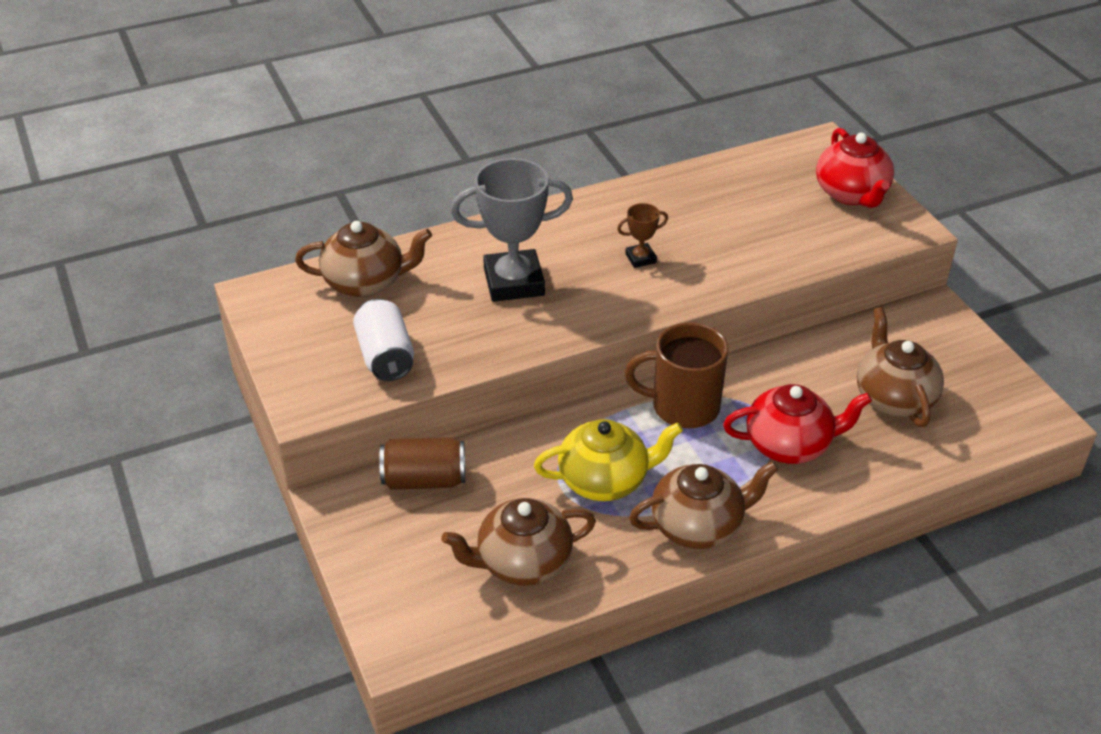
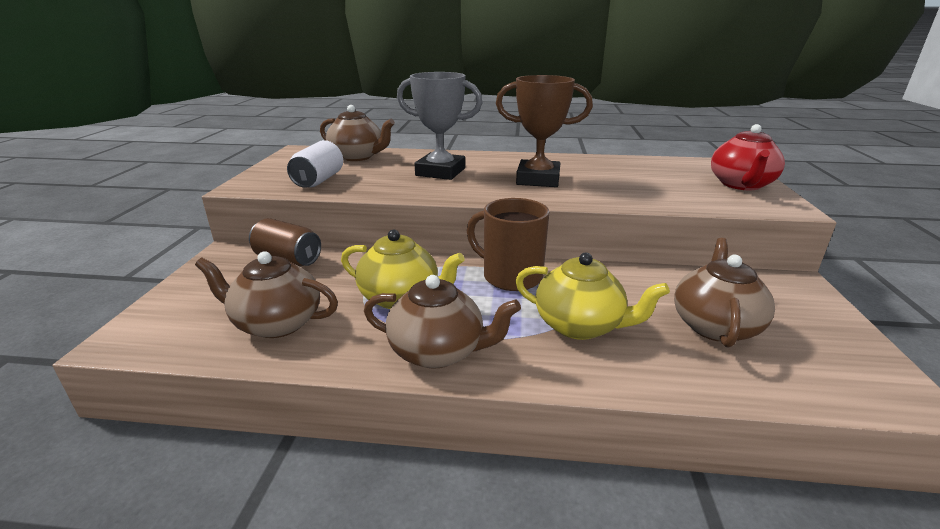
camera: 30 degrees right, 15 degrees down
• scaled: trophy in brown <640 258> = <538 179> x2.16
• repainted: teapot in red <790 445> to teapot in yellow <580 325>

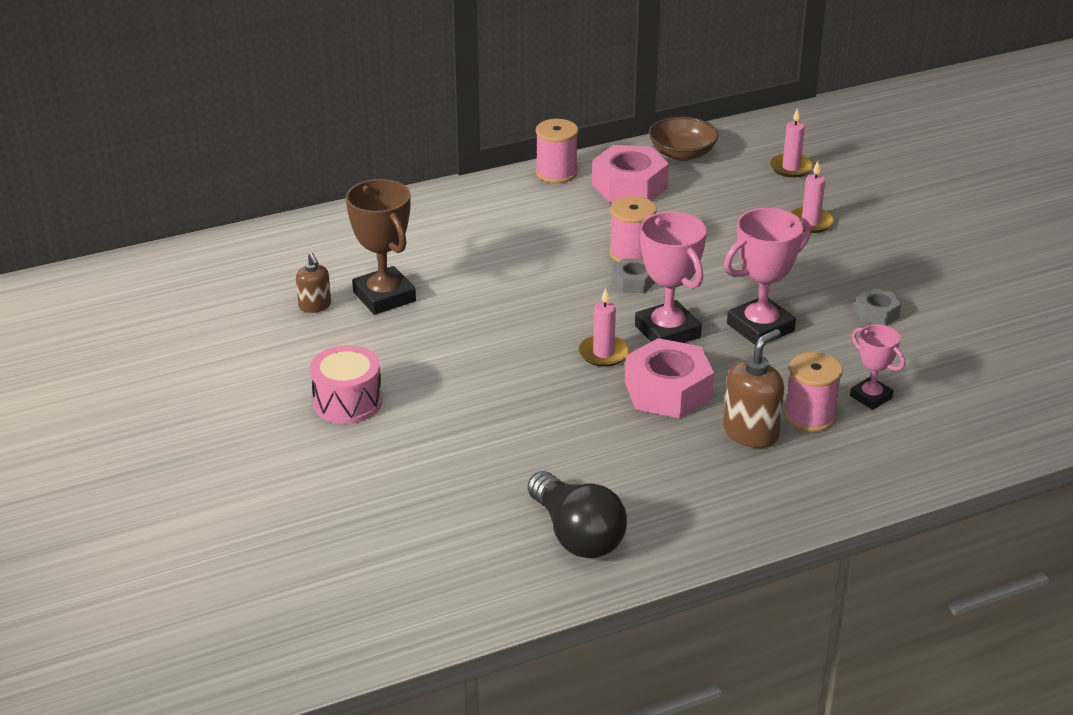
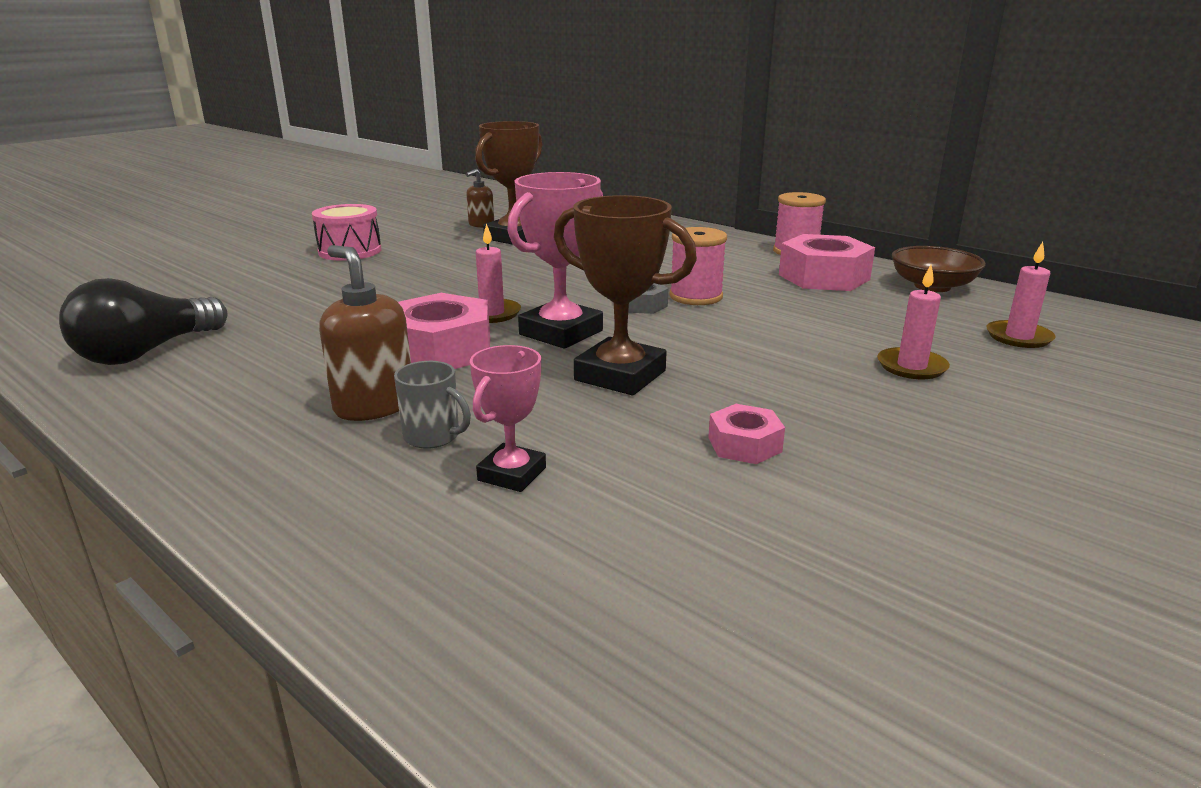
camera: 65 degrees right, 10 degrees down
• rotated: soap dispenser in brown <751 433> = <374 405> 150 degrees counterclockwise
• swapped: spool in pink <810 416> to mug in grey <433 436>
• repainted: trophy in pink <760 327> to trophy in brown <620 375>
• repainted: nut in grey <876 314> to nut in pink <744 445>

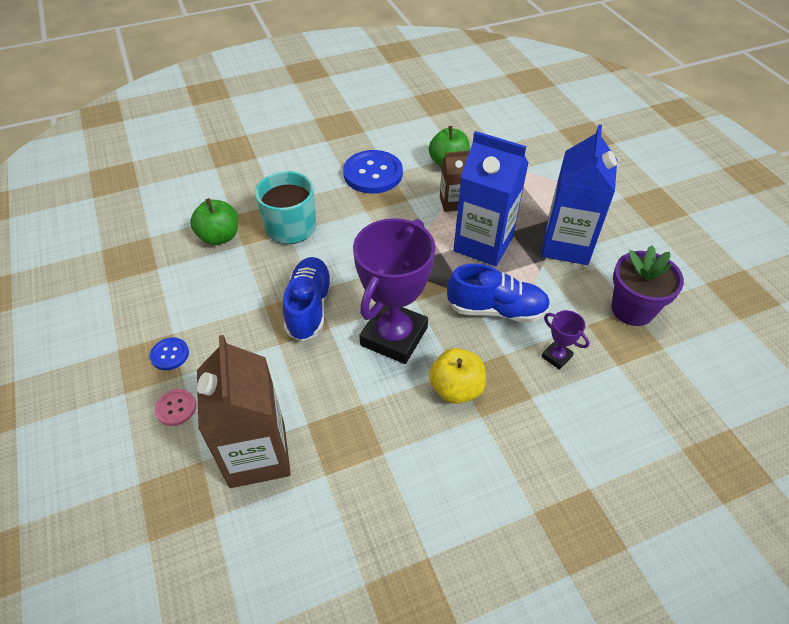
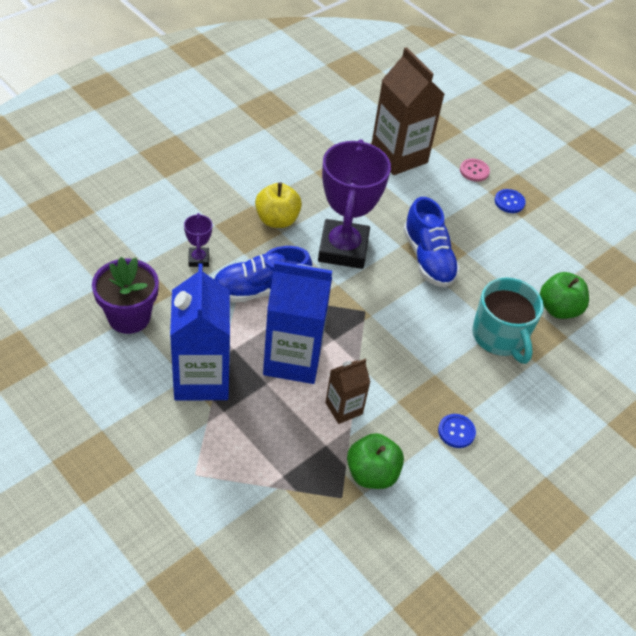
camera: 155 degrees right, 0 degrees up
• rotated: trophy in purple <556 357> = <198 259> 60 degrees clockwise
• scaled: button in blue <373 173> = <456 431> x0.49

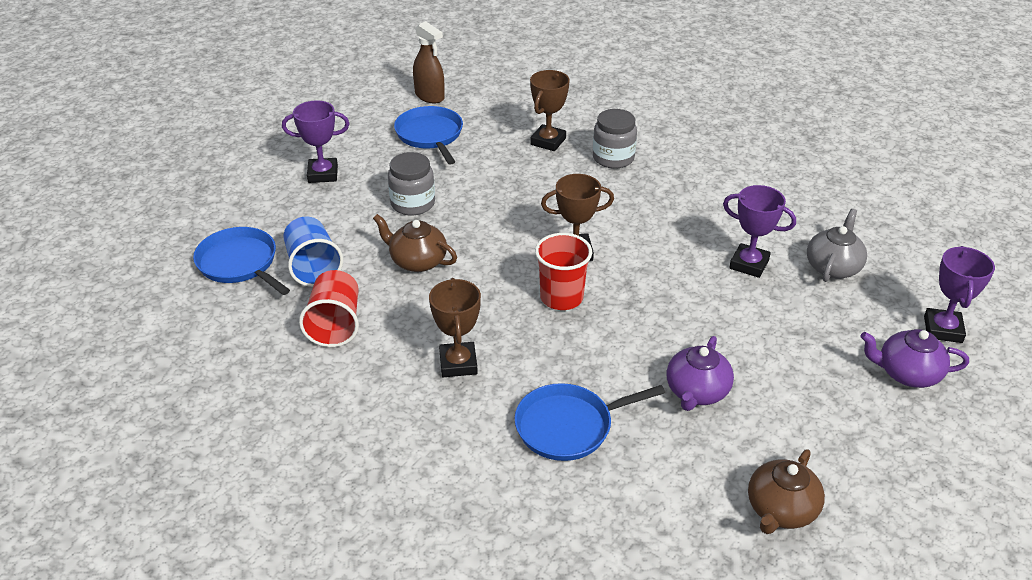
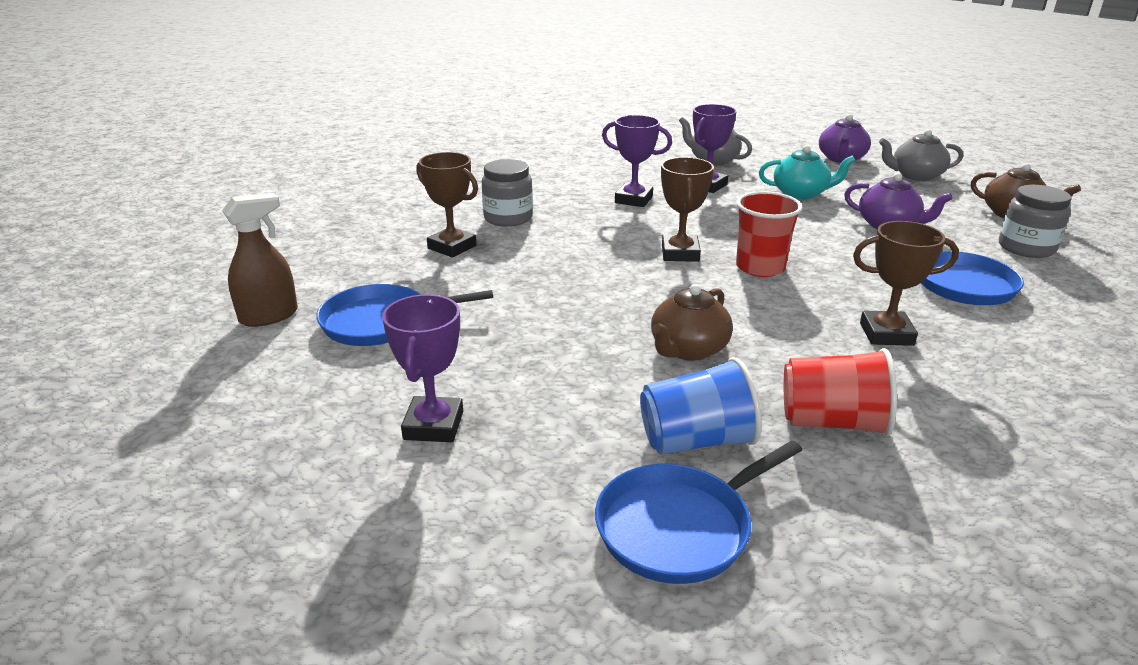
camera: 80 degrees left, 10 degrees down
• shifted: trophy in purple <943 329> to <633 200>
• new: teapot in turquoise <801 194>
• new: teapot in grey <916 176>
• shifted: jar in grey <413 203> to <1026 248>

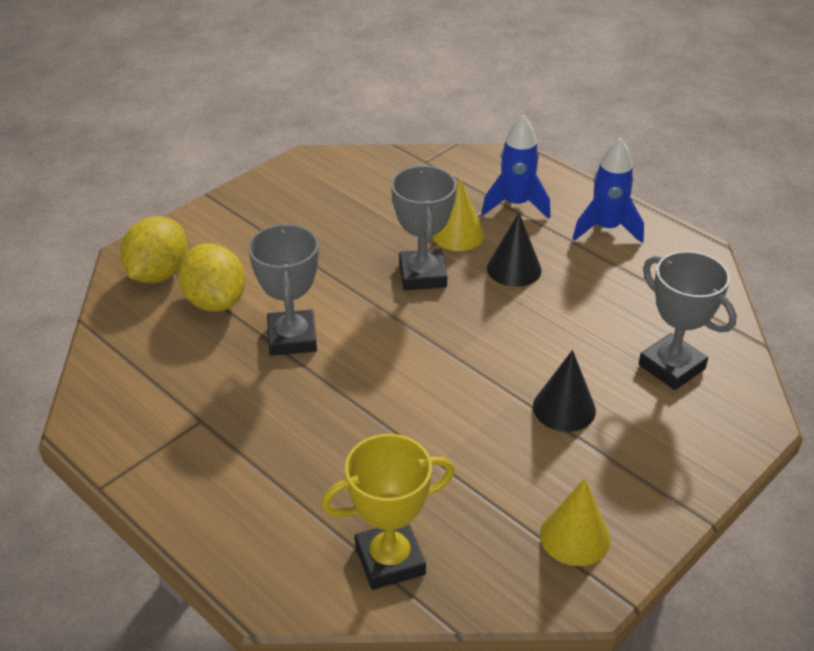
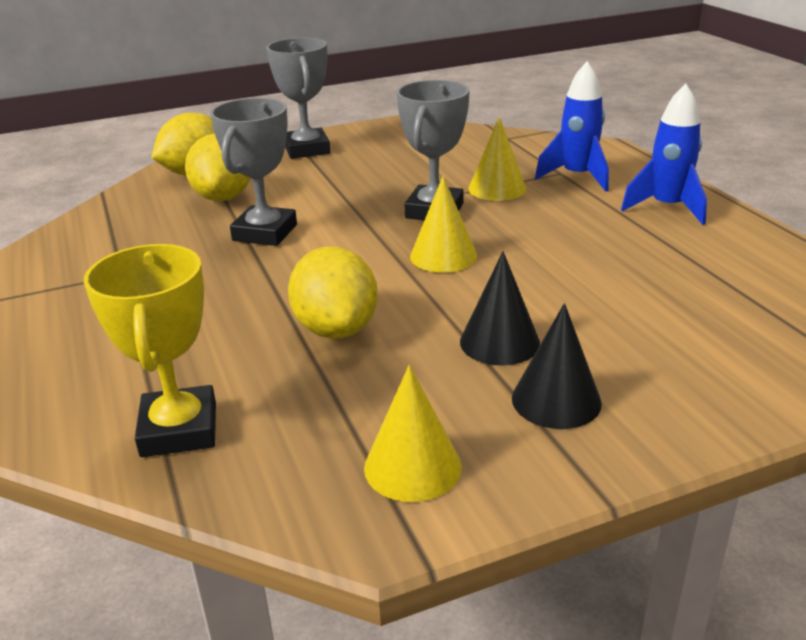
camera: 25 degrees right, 10 degrees down
• rotated: trophy in yellow <390 560> = <179 429> 75 degrees clockwise
• shifted: trophy in grey <671 367> to <307 149>
• new: lemon in yellow <336 329>
• new: cone in yellow <443 256>
• shifted: cone in black <514 269> to <556 400>

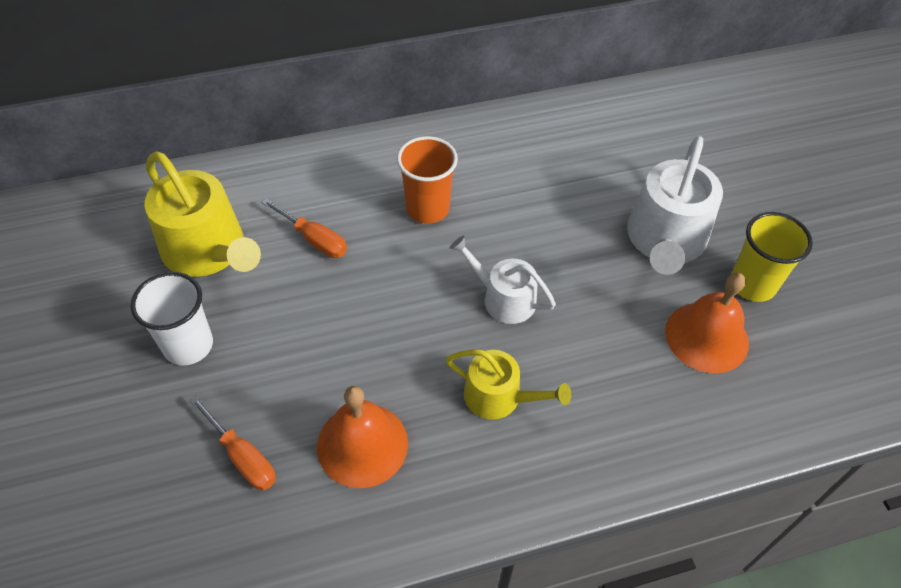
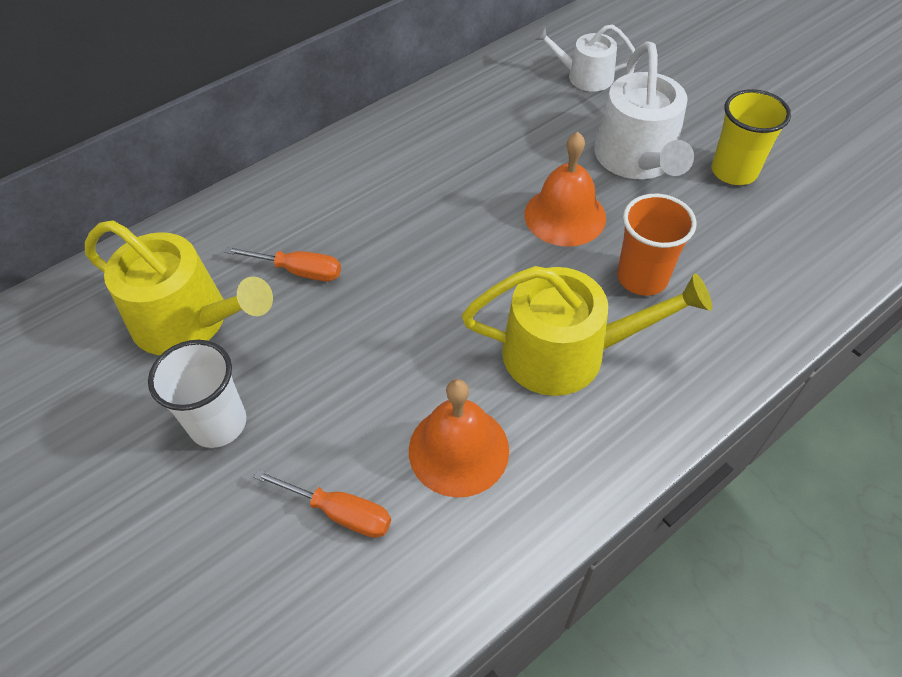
camera: 20 degrees left, 0 degrees up
• scaled: watering can in yellow <499 397> = <567 352> x1.67
• shifted: bell in orange <706 337> to <565 216>
• shifted: watering can in white <503 298> to <584 76>
• shifted: cup in orange <427 208> to <642 277>

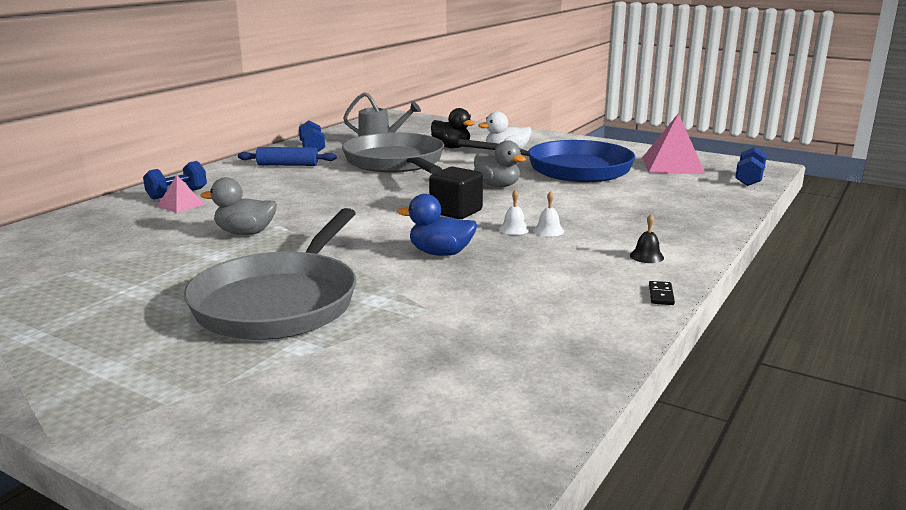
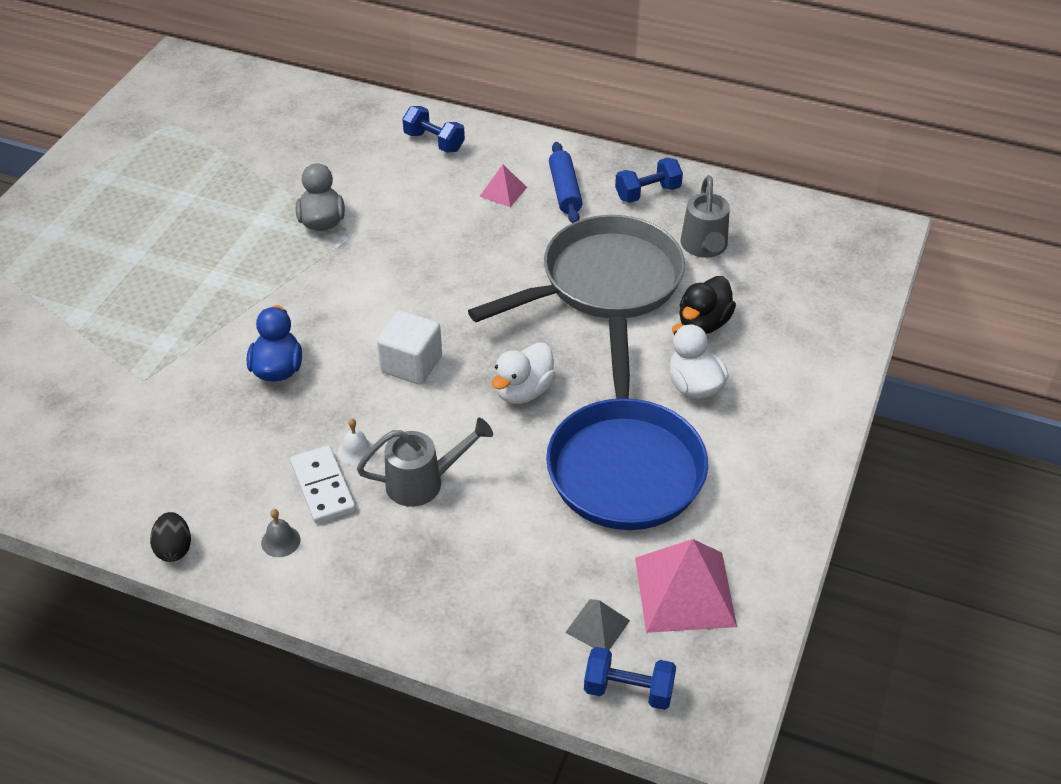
camera: 80 degrees right, 25 degrees up
• swapped: domino in black <661 295> to egg in black <174 548>
• repainted: bell in black <646 256> to bell in grey <280 541>
• new: domino in white <323 487>
• new: watering can in grey <423 482>
• repainted: cube in black <456 212> to cube in white <411 364>
• shifted: pyramid in pink <181 205> to <503 192>
• repainted: duck in grey <497 185> to duck in white <523 391>
• new: pyramid in grey <597 626>
• gone: pan in grey <280 301>
• gone: bell in white <514 229>

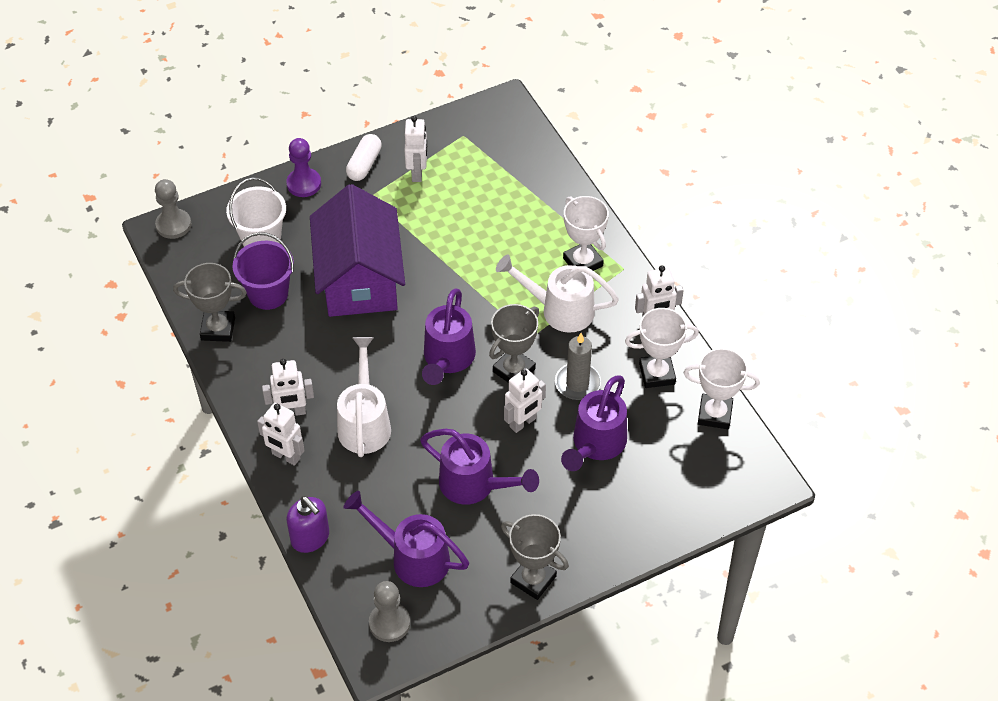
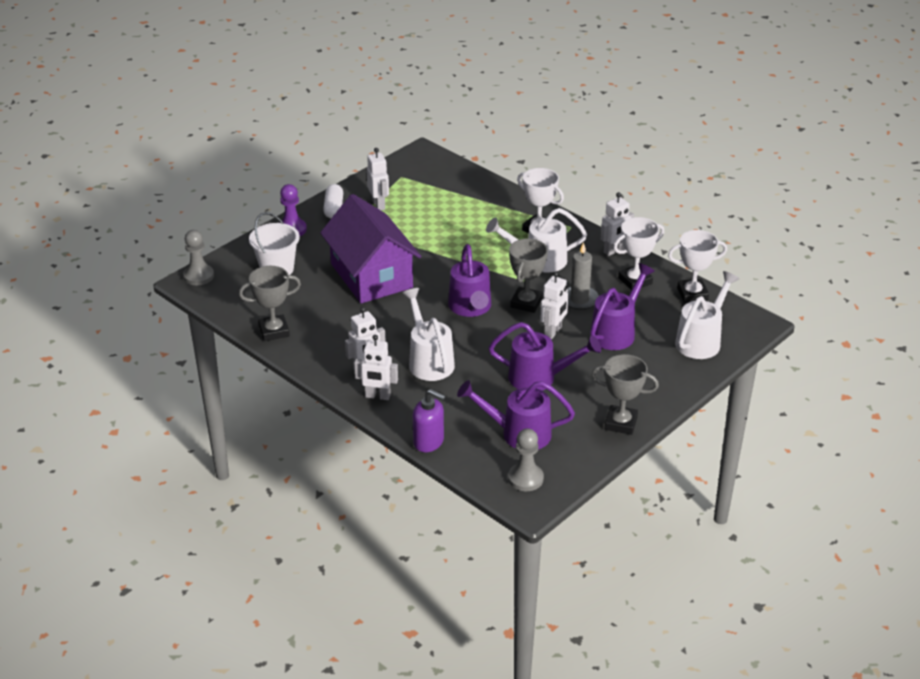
camera: 20 degrees left, 15 degrees down
• rotated: watering can in purple <596 444> = <616 332> 150 degrees counterclockwise
• new: watering can in white <701 340>
• gone: bucket in purple <268 294>

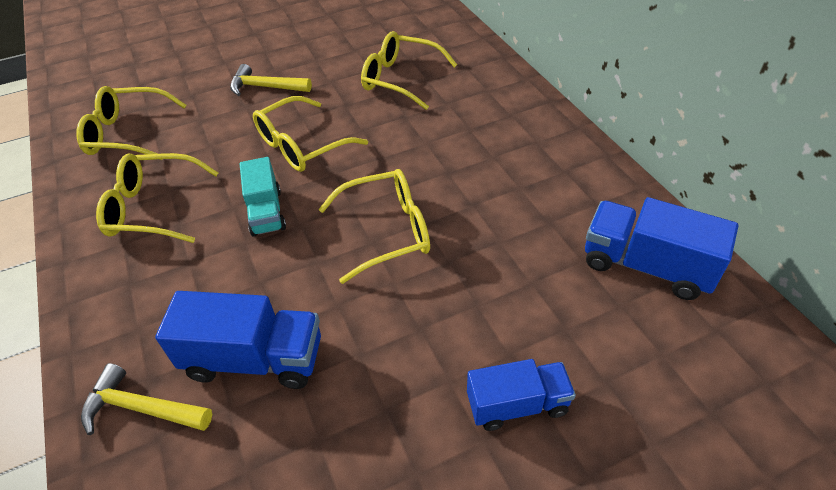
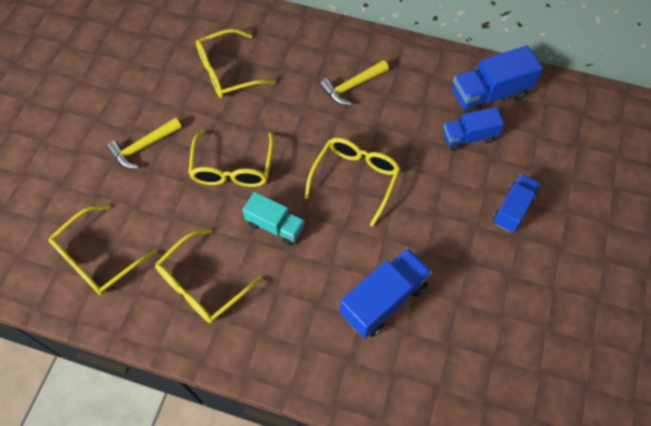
camera: 50 degrees left, 15 degrees up
• shifted: hammer in yellow <142 408> to <352 86>
• new: truck in blue <469 137>

